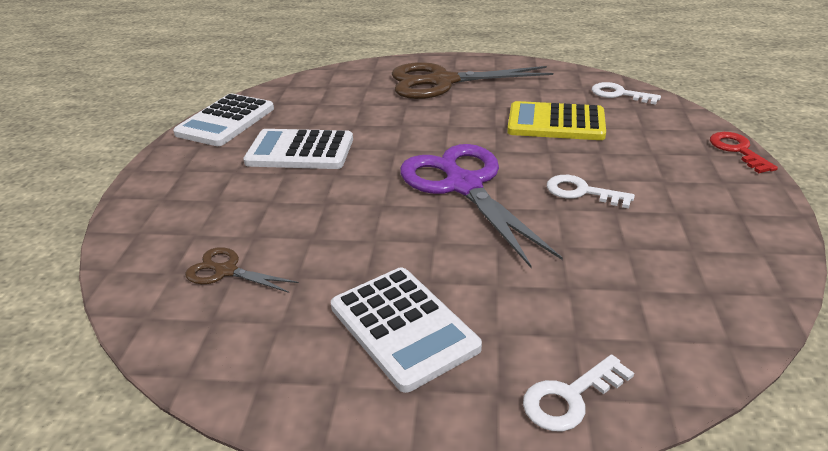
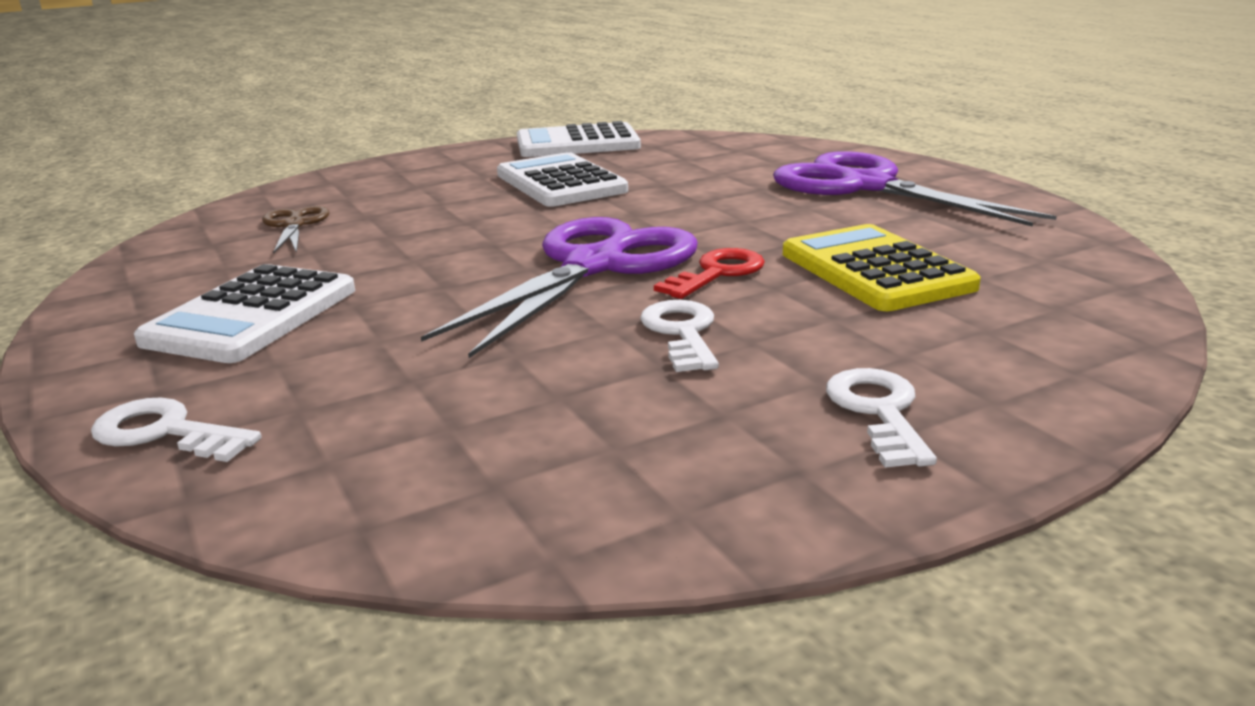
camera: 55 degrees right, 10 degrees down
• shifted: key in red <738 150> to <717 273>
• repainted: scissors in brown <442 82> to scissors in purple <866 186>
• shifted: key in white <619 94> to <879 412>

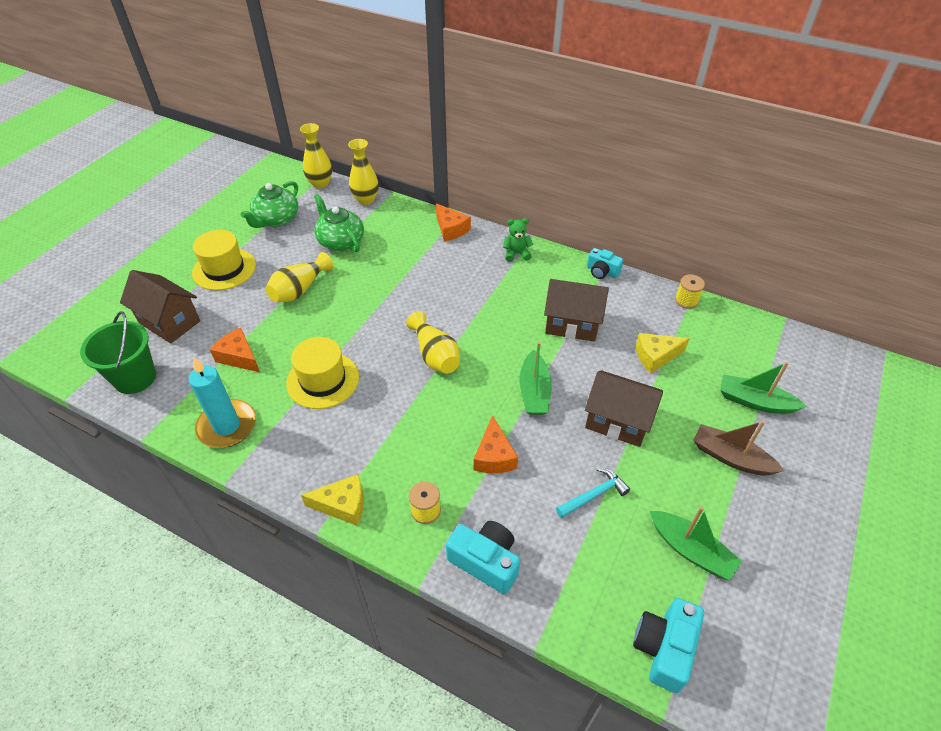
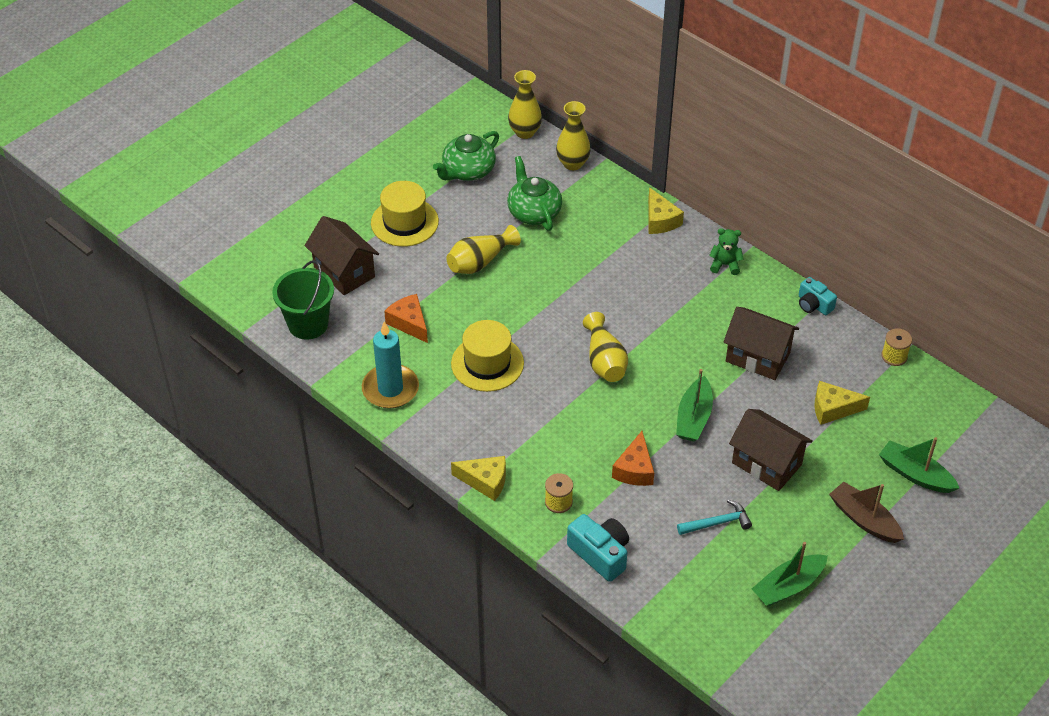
camera: 15 degrees right, 0 degrees up
• repainted: cheese in orange <451 229> to cheese in yellow <660 220>
• rotated: boat in green <691 550> = <788 586> 90 degrees clockwise
• gone: camera in turquoise <664 648>

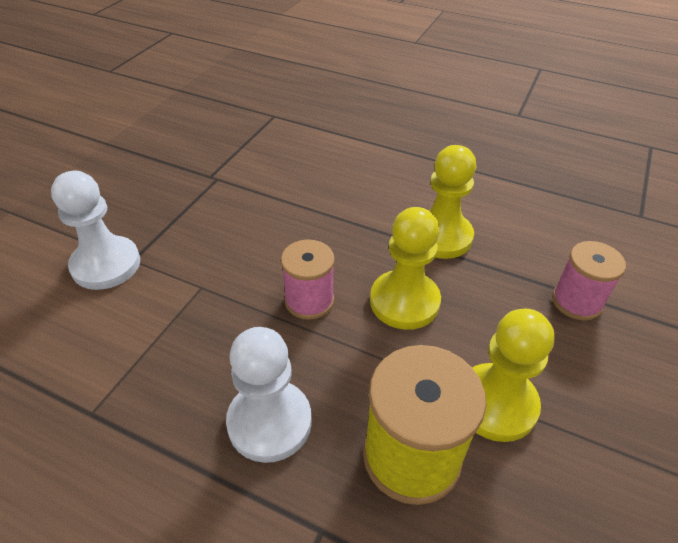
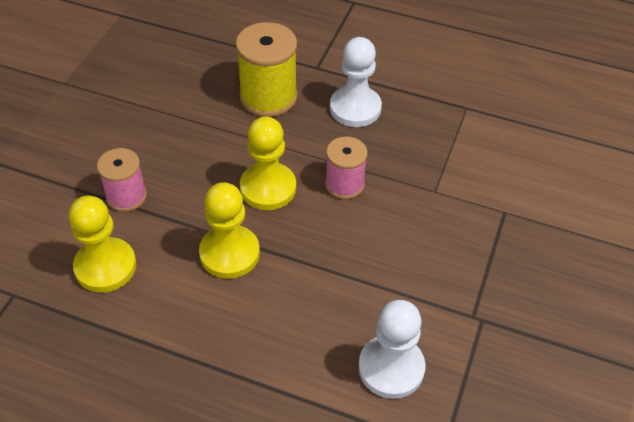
camera: 175 degrees right, 5 degrees up
• shifted: pawn in yellow <495 404> to <105 266>
• shifted: pawn in white <106 265> to <391 368>

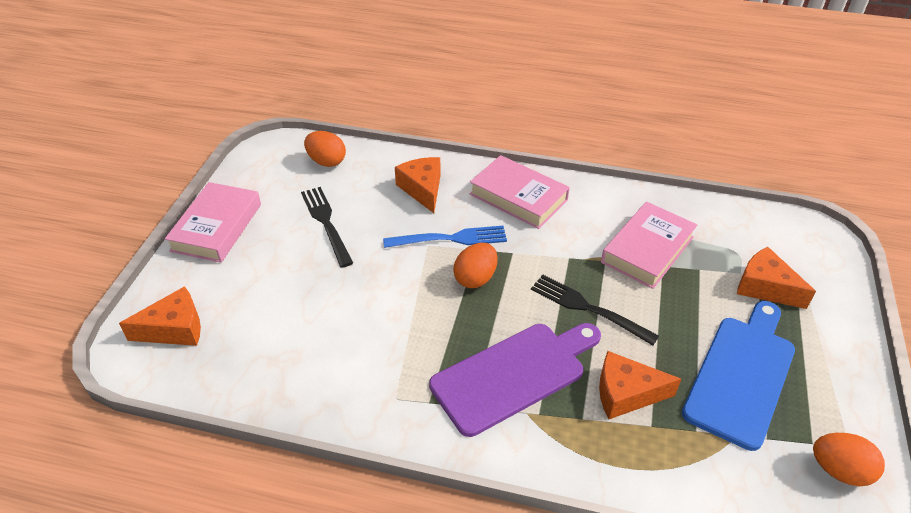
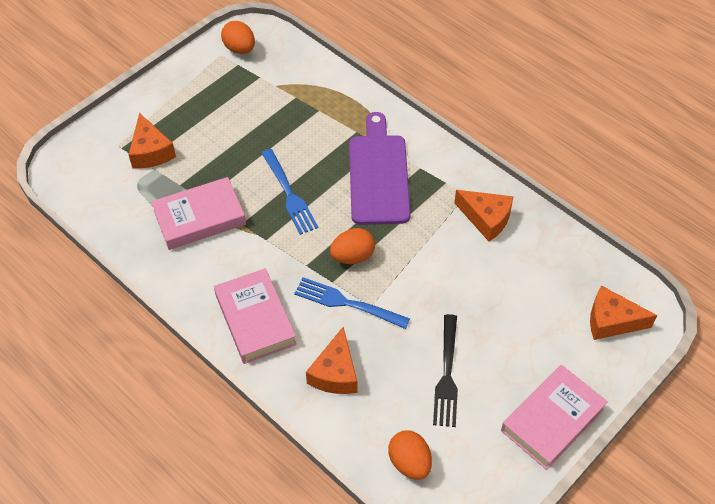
camera: 150 degrees left, 10 degrees up
• repainted: fork in black <588 308> to fork in blue <289 194>
• rotated: cutting board in purple <513 374> = <378 174> 90 degrees clockwise
• shifted: cheese in orange <626 394> to <486 218>
• gone: cutting board in blue <741 375>

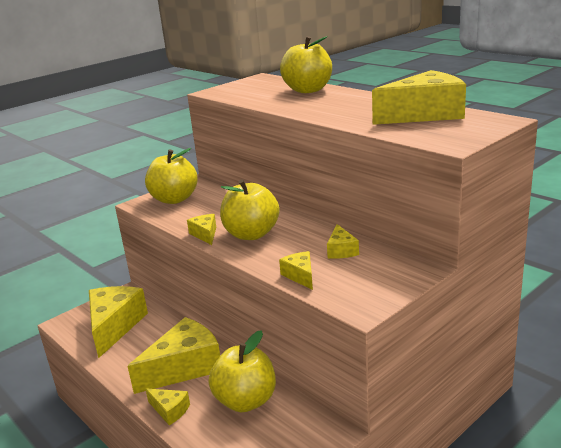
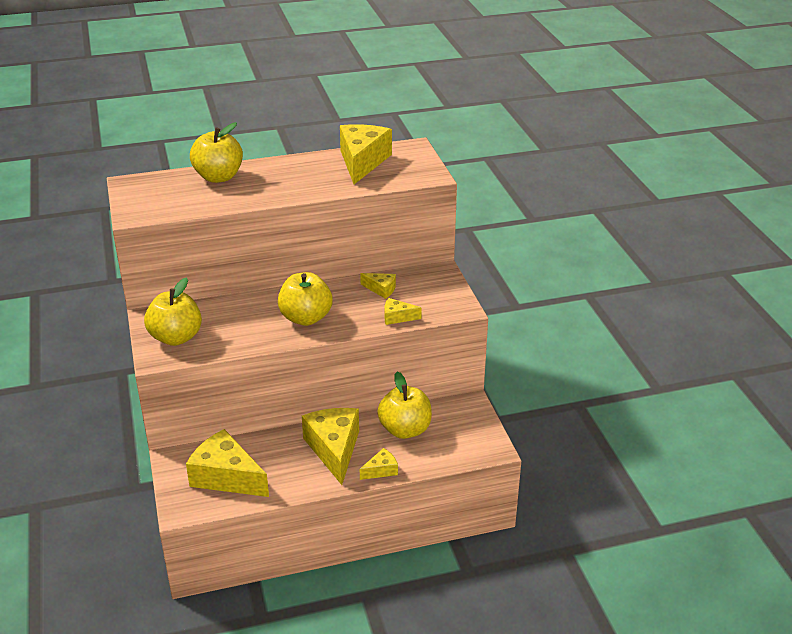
camera: 65 degrees left, 10 degrees up
• gone: cheese in yellow <205 234>

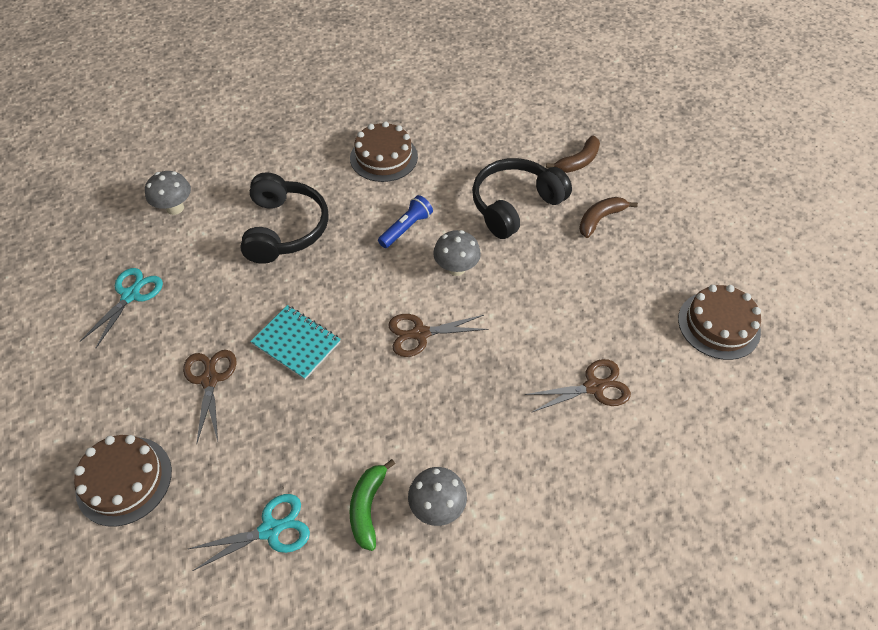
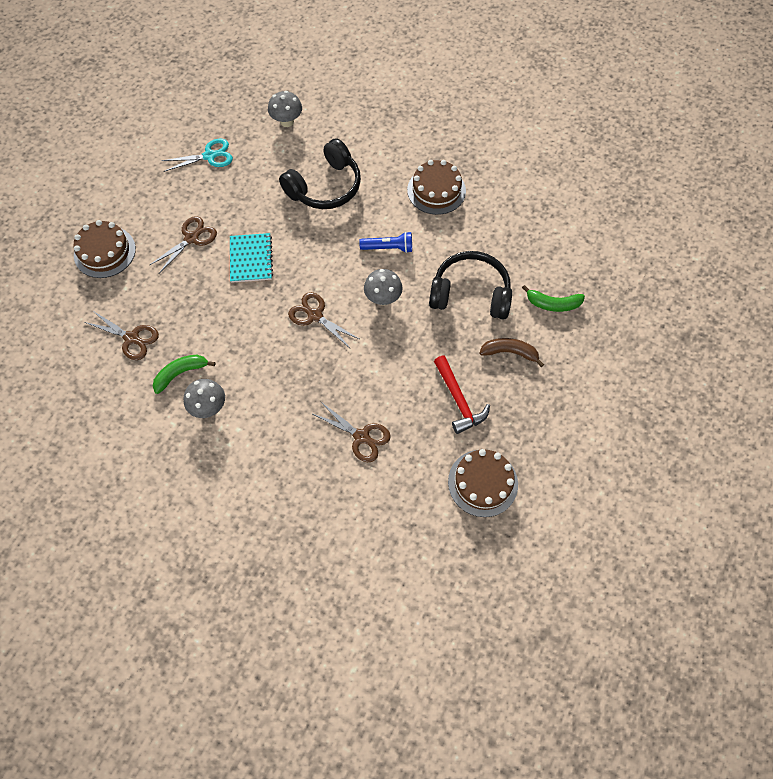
camera: 50 degrees right, 10 degrees up
• repainted: scissors in turquoise <270 530> to scissors in brown <131 338>
• new: hammer in red <458 400>
• repainted: banana in brown <578 161> to banana in green <553 304>

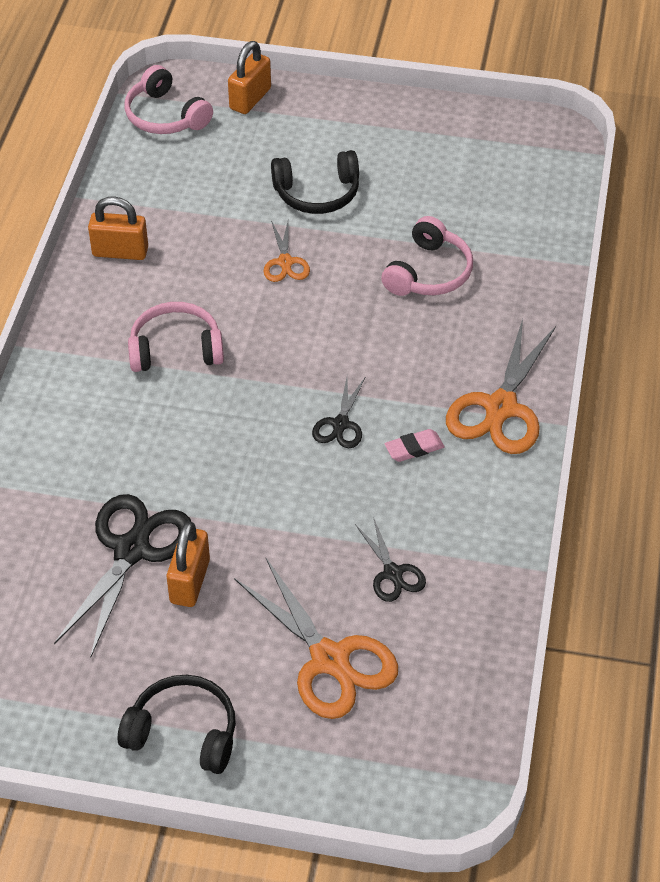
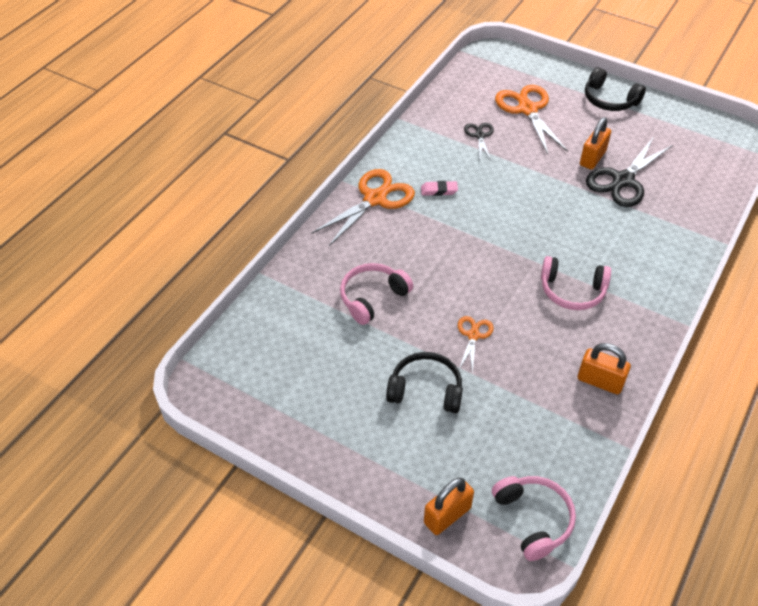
camera: 160 degrees left, 0 degrees up
• gone: scissors in black <340 424>

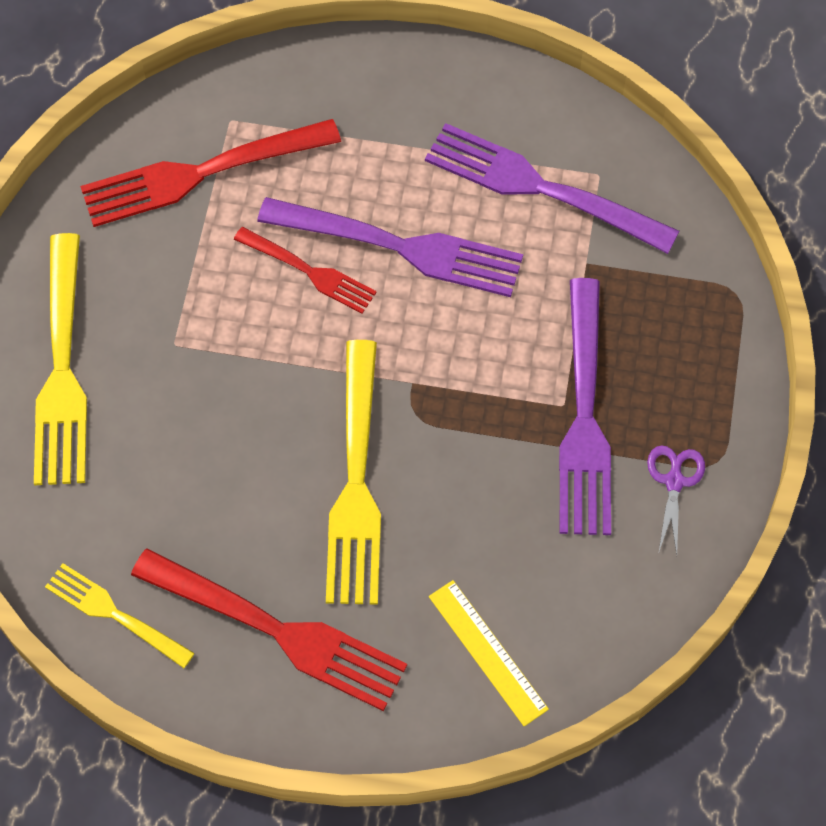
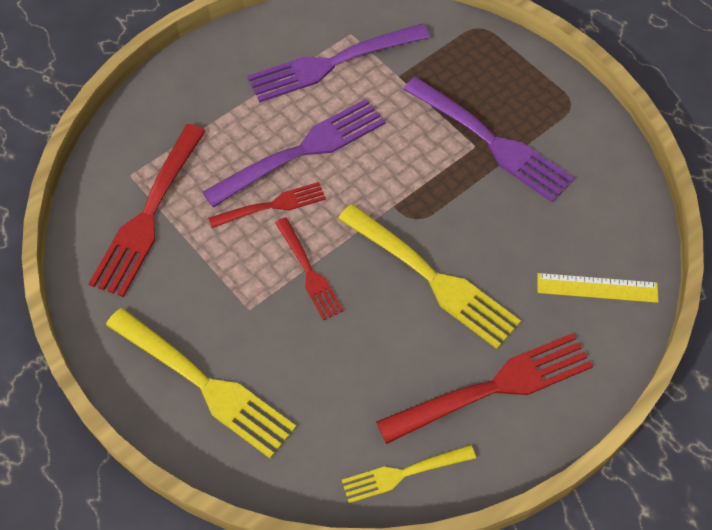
camera: 50 degrees left, 5 degrees down
• new: fork in red <308 271>
• gone: scissors in purple <674 481>

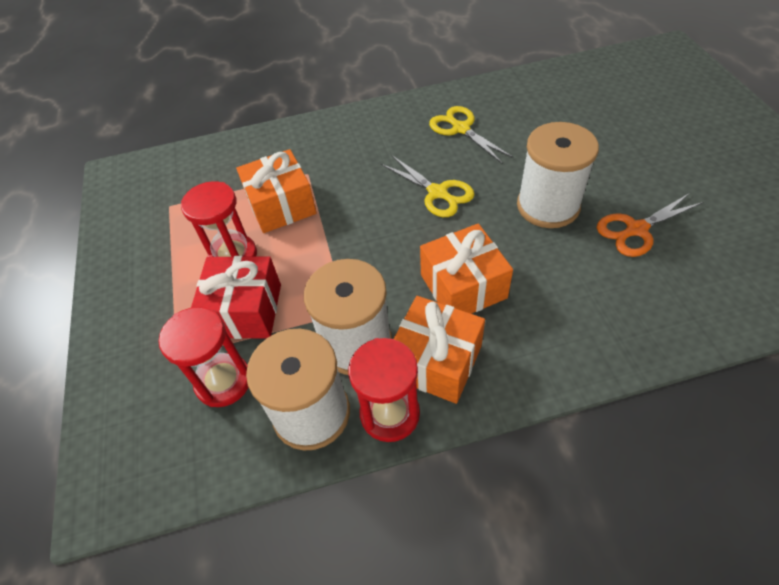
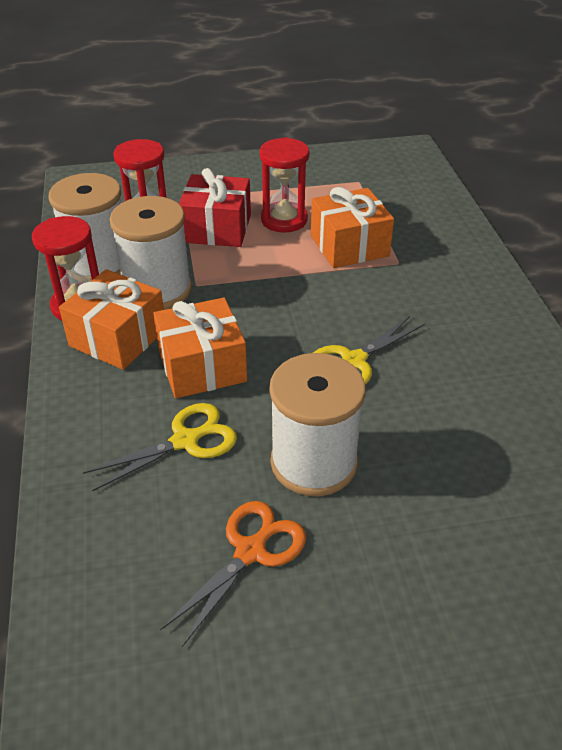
camera: 90 degrees right, 10 degrees down
• shifted: scissors in yellow <461 129> to <185 441>
• rotated: scissors in orange <636 229> = <250 551> 60 degrees clockwise

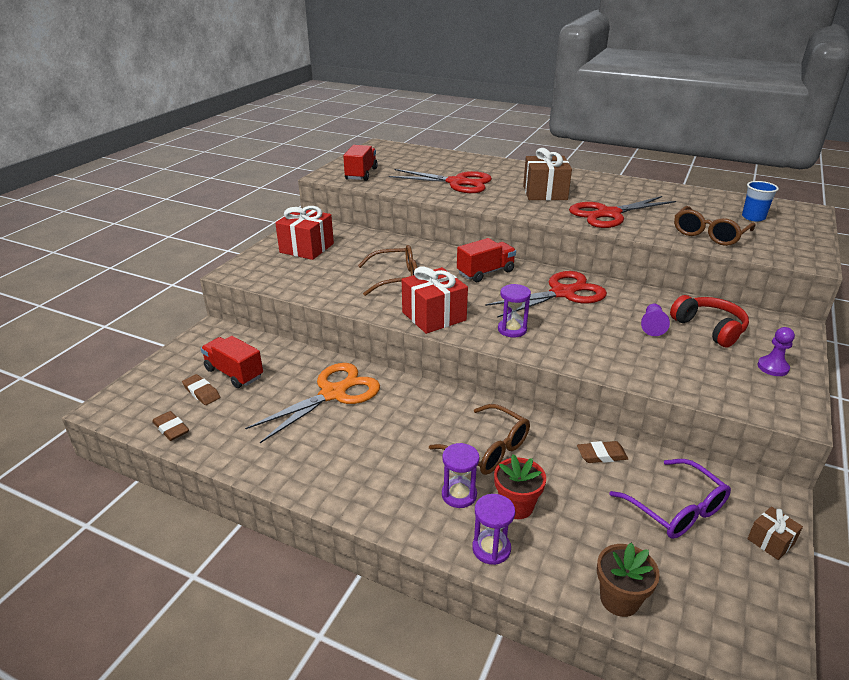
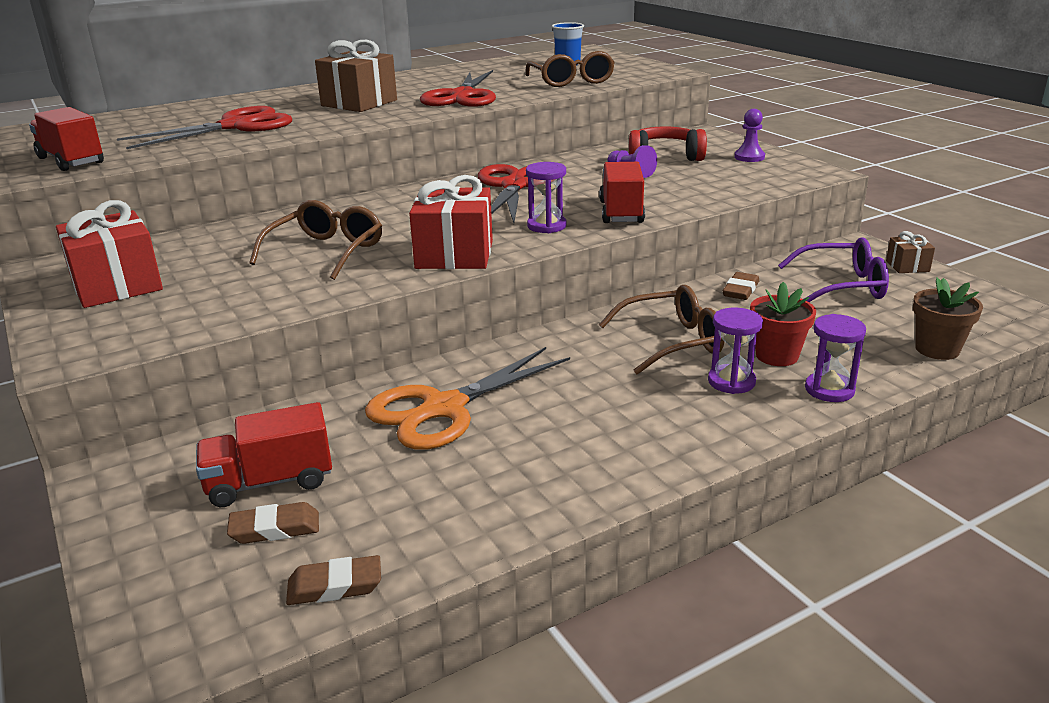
camera: 55 degrees left, 5 degrees down
• rotated: scissors in orange <333 393> = <444 408> 120 degrees counterclockwise
• shifted: truck in red <485 272> to <621 212>

